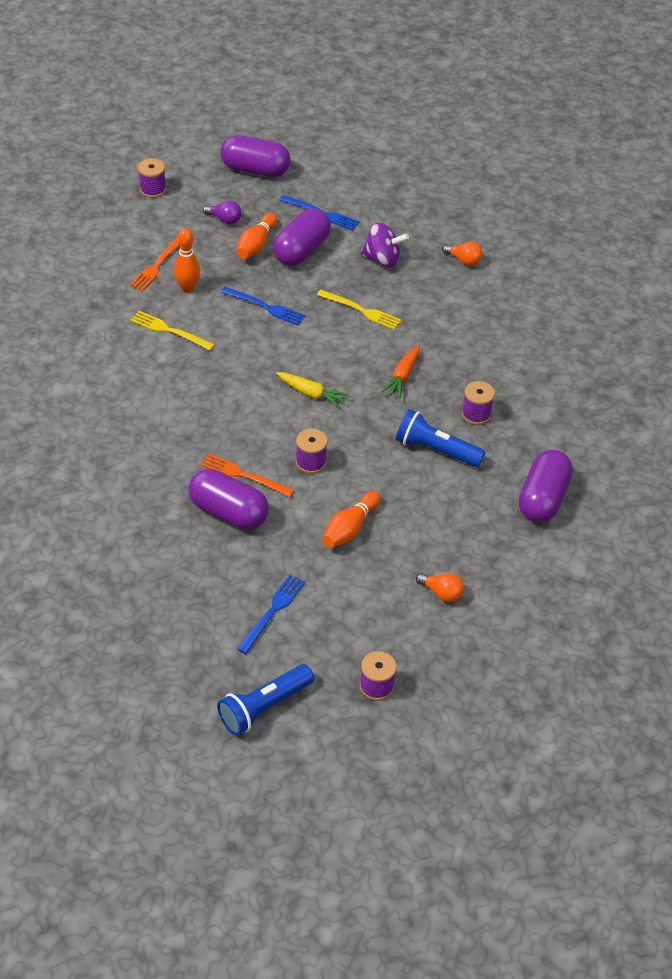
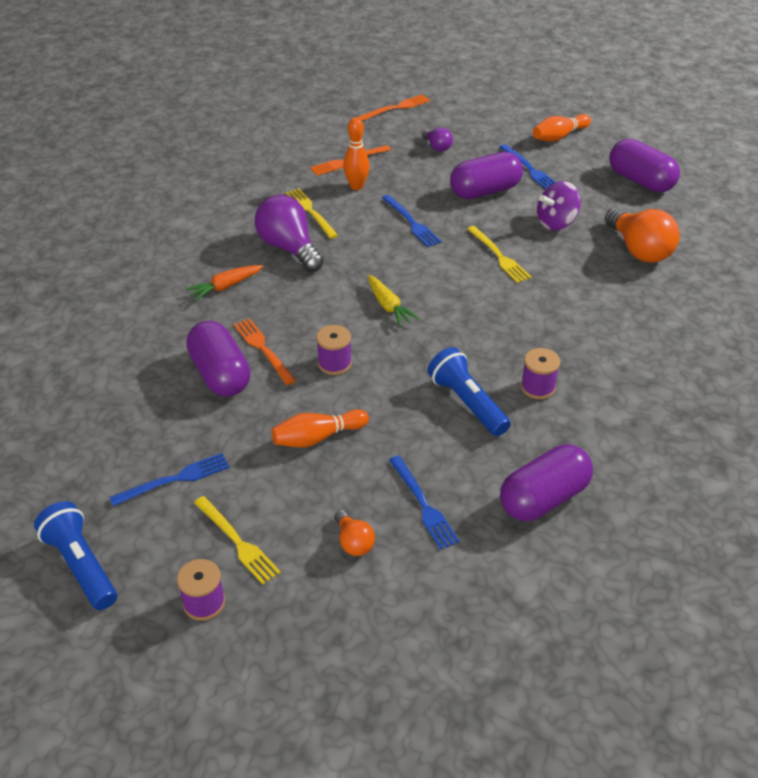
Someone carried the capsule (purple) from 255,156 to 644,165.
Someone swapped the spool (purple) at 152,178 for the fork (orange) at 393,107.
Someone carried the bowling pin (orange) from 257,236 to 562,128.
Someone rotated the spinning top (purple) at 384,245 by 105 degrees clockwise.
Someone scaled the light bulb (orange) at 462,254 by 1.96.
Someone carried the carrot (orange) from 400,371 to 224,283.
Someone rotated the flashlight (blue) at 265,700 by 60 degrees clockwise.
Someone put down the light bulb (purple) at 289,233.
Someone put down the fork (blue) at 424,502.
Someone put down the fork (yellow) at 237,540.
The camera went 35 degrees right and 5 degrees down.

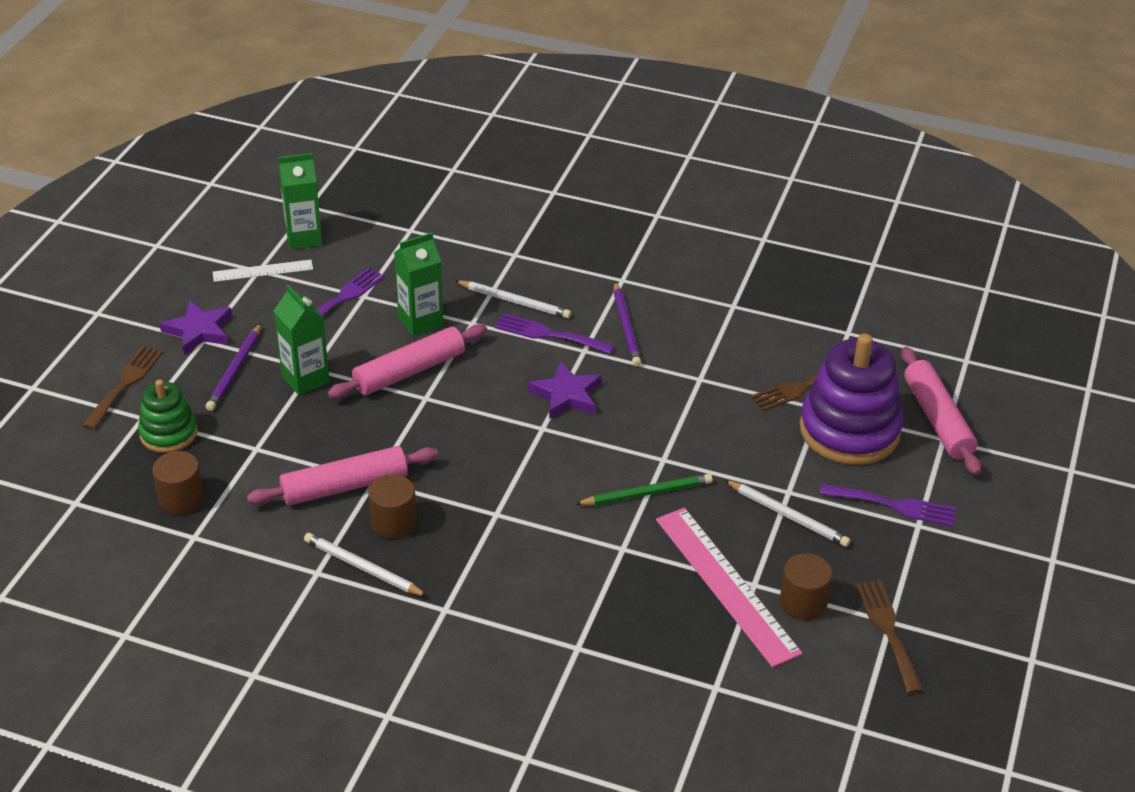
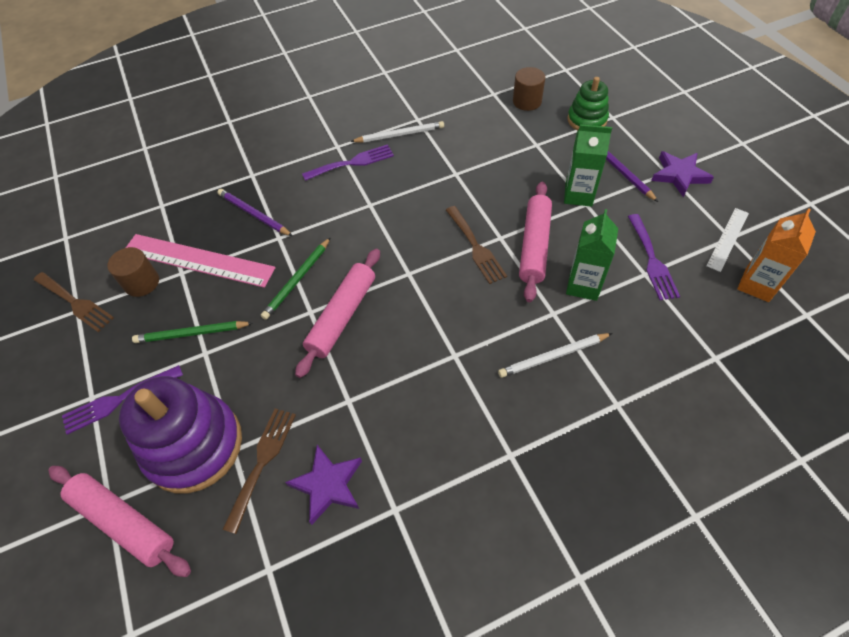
Someone repainted the carton (green) at 300,201, which became the carton (orange) at 776,255.
Someone carried the pencil (purple) from 627,324 to 255,212.
Someone carried the fork (purple) from 555,333 to 348,162.
Someone carried the fork (brown) from 122,388 to 476,245.
Someone carried the star (purple) from 565,390 to 323,485.
Someone carried the rolling pin (pink) from 342,476 to 337,313.
Someone took away the cylinder (brown) at 393,506.
Someone repainted the pencil (white) at 787,513, which became the pencil (green) at 192,332.
The camera went 140 degrees right and 15 degrees up.

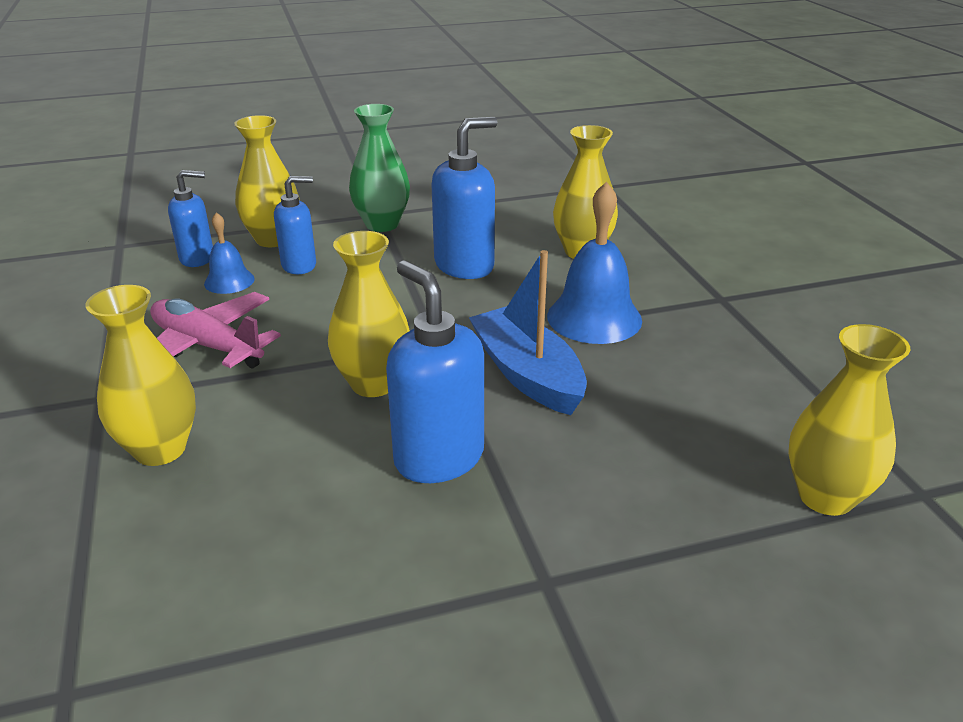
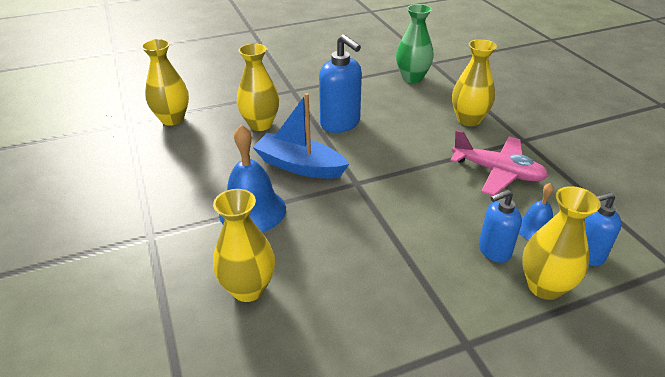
Someone carried the vase (green) from 379,168 to 415,43.
Someone took away the soap dispenser (blue) at 464,198.
Someone carried the vase (yellow) from 369,314 to 258,87.
Someone rotated the boat (blue) at 528,332 by 150 degrees clockwise.
The camera went 175 degrees right and 5 degrees up.

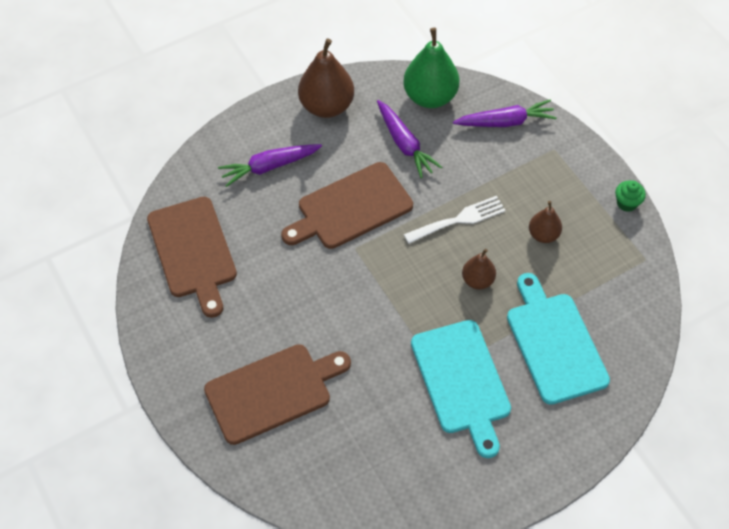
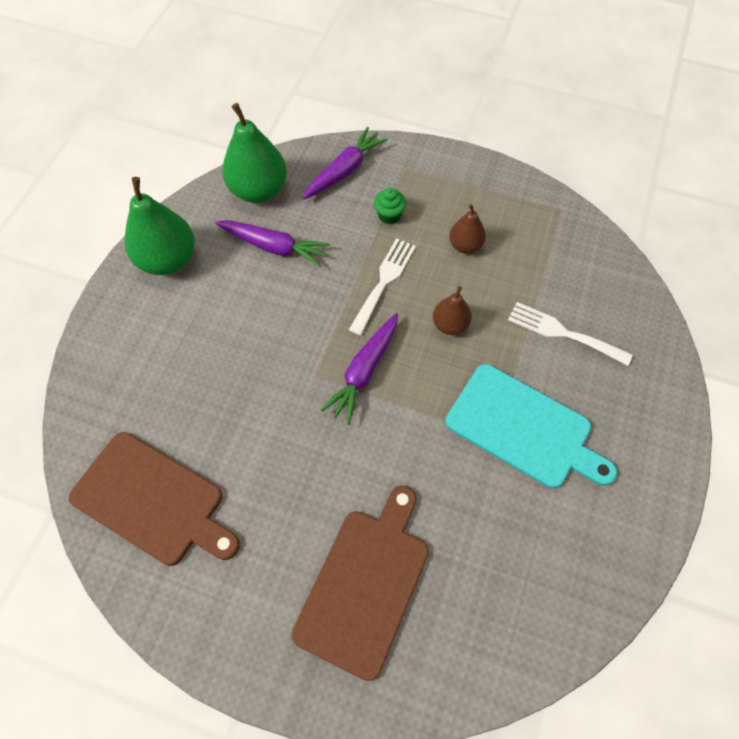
Someone repainted the pear (brown) at 326,78, which became the pear (green) at 159,226.
Someone carried the carrot (purple) from 270,165 to 359,369.
Someone took away the cutting board (brown) at 347,205.
Someone carried the cupcake (green) from 630,196 to 390,206.
Someone swapped the cutting board (turquoise) at 558,339 for the fork (white) at 570,334.
The camera went 40 degrees left and 5 degrees up.

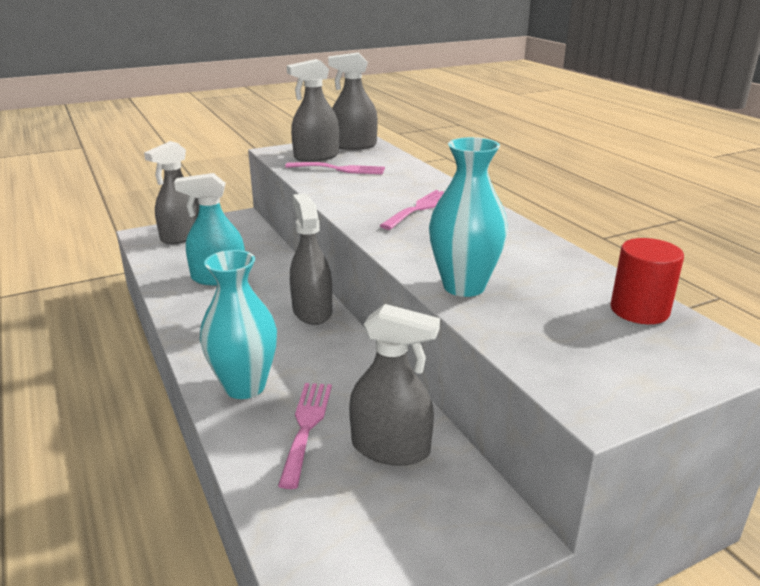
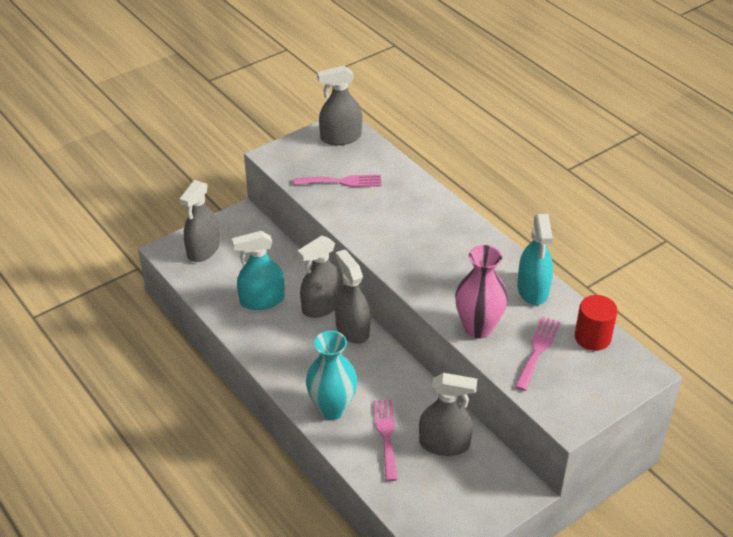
Someone carried the spray bottle (grey) from 313,110 to 320,276.
Someone repainted the vase (turquoise) at 468,217, which became the vase (pink) at 481,292.
Someone carried the fork (pink) from 412,210 to 537,354.
Someone put down the spray bottle (turquoise) at 535,259.
The camera went 10 degrees left and 15 degrees up.

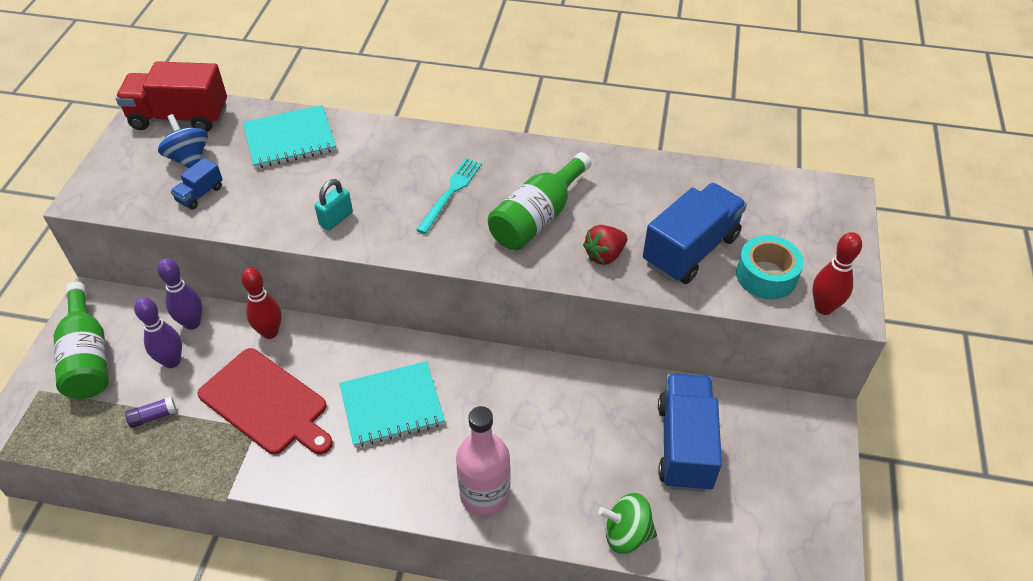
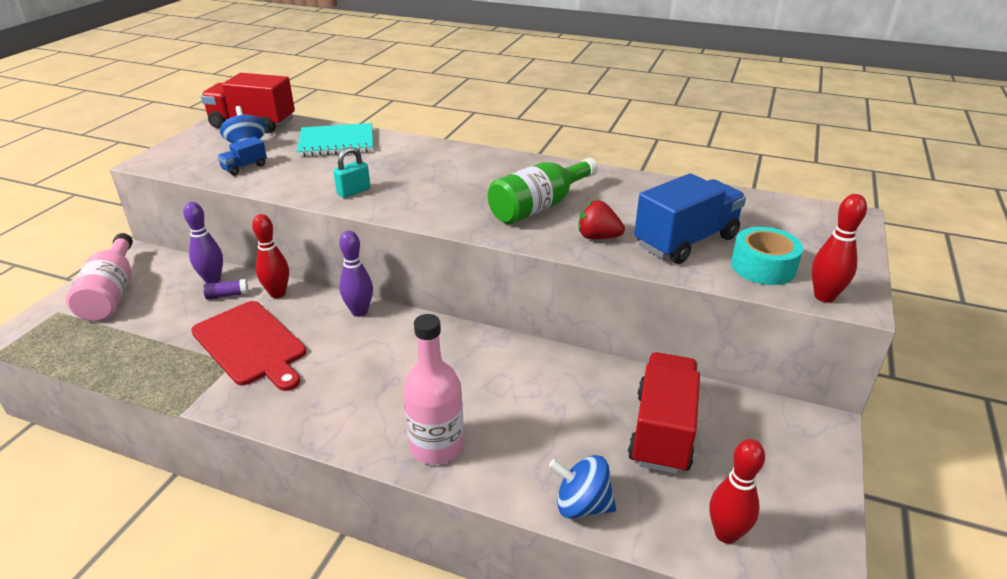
Someone took away the fork (turquoise) at 449,196.
Someone rotated the strawberry (red) at 605,245 by 45 degrees clockwise.
Someone repainted the bottle (green) at 81,340, which became the bottle (pink) at 99,277.
Someone carried the bowling pin (purple) from 158,332 to 356,274.
Someone took away the notebook (turquoise) at 392,404.
Someone repainted the truck (blue) at 690,432, which became the truck (red) at 664,413.
Someone carried the glue stick (purple) from 151,412 to 225,289.
Someone repainted the spinning top (green) at 627,523, which became the spinning top (blue) at 582,487.
Someone put down the bowling pin (red) at 737,491.
The camera went 10 degrees right and 15 degrees down.

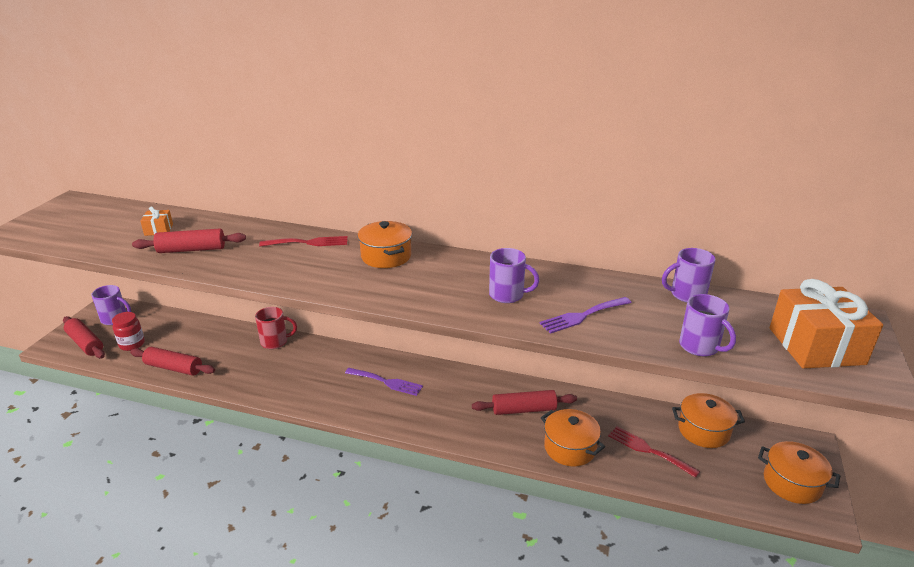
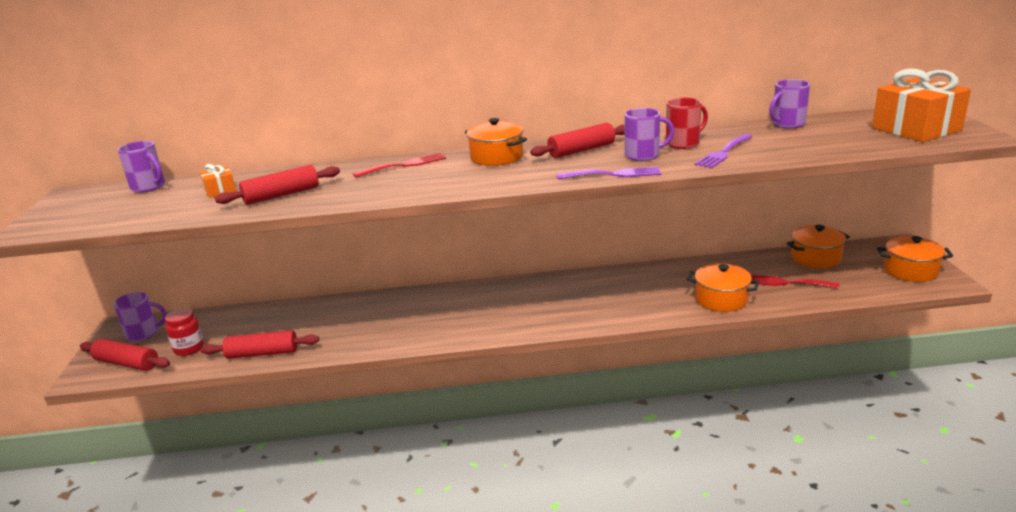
Someone carried the mug (purple) from 707,325 to 141,167.
Someone carried the mug (red) from 276,328 to 687,123.
Someone carried the fork (purple) from 384,382 to 609,172.
Someone carried the rolling pin (red) from 524,402 to 577,140.
The camera went 20 degrees left and 5 degrees down.

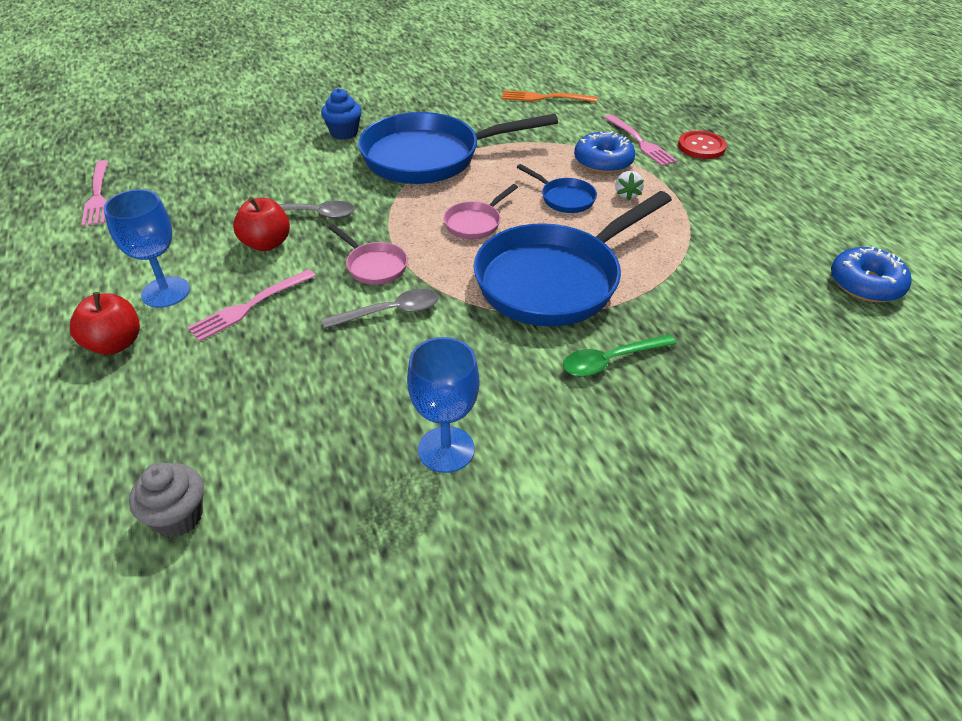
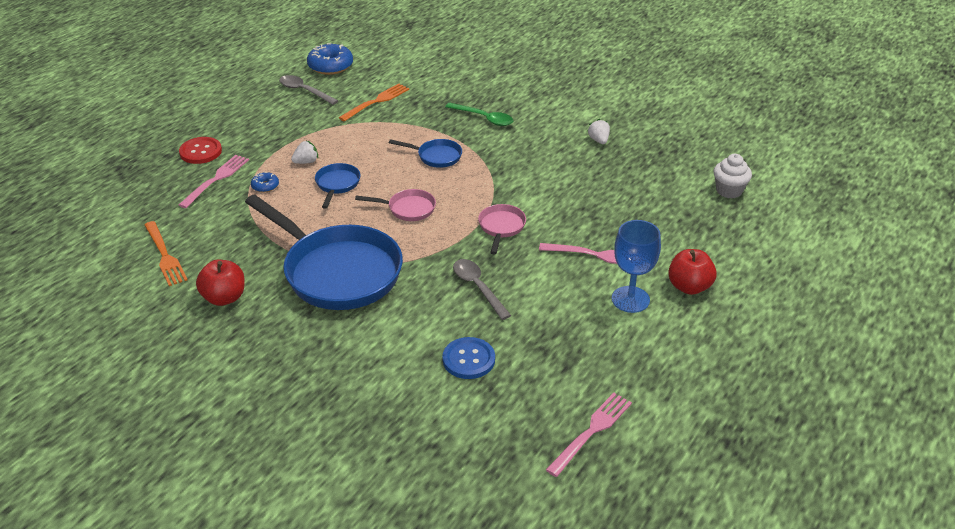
Someone took away the cupcake (blue) at 341,114.
Someone scaled the donut (blue) at 604,152 by 0.51.
Someone scaled the pan (blue) at 573,259 by 0.43.
Someone carried the apple (red) from 261,224 to 220,283.
Someone carried the spoon (grey) from 380,309 to 308,90.
Someone swapped the goblet (blue) at 443,405 for the strawberry (white) at 598,131.
Someone repainted the cupcake (grey) at 166,500, which became the cupcake (white) at 732,176.
Someone put down the fork (orange) at 374,103.
Someone put down the button (blue) at 468,358.
The camera went 125 degrees left and 5 degrees down.

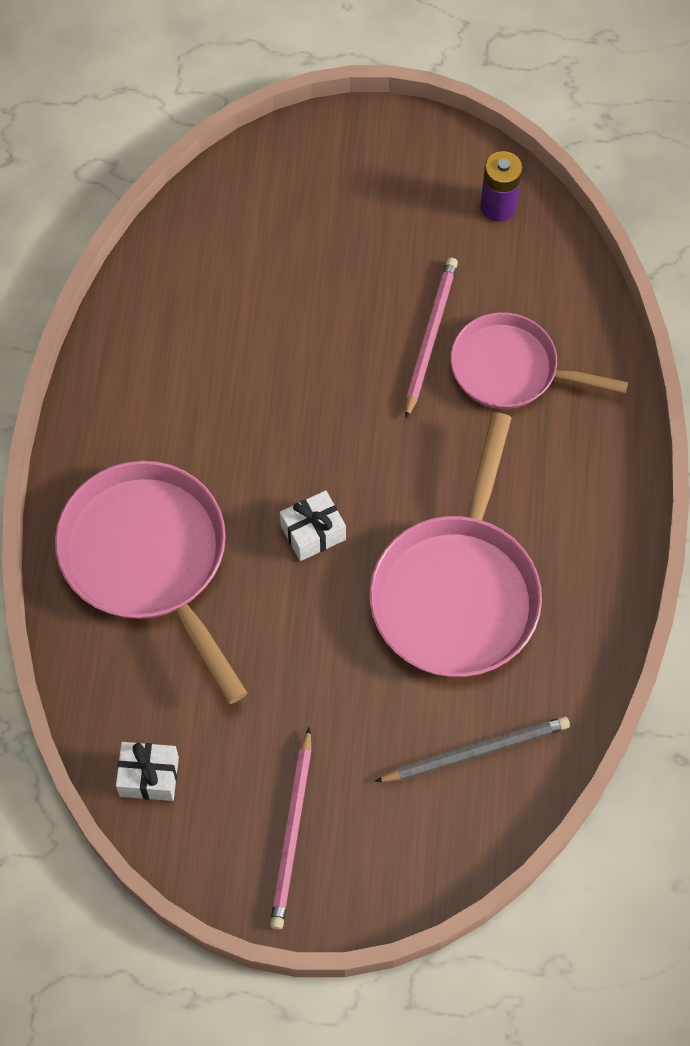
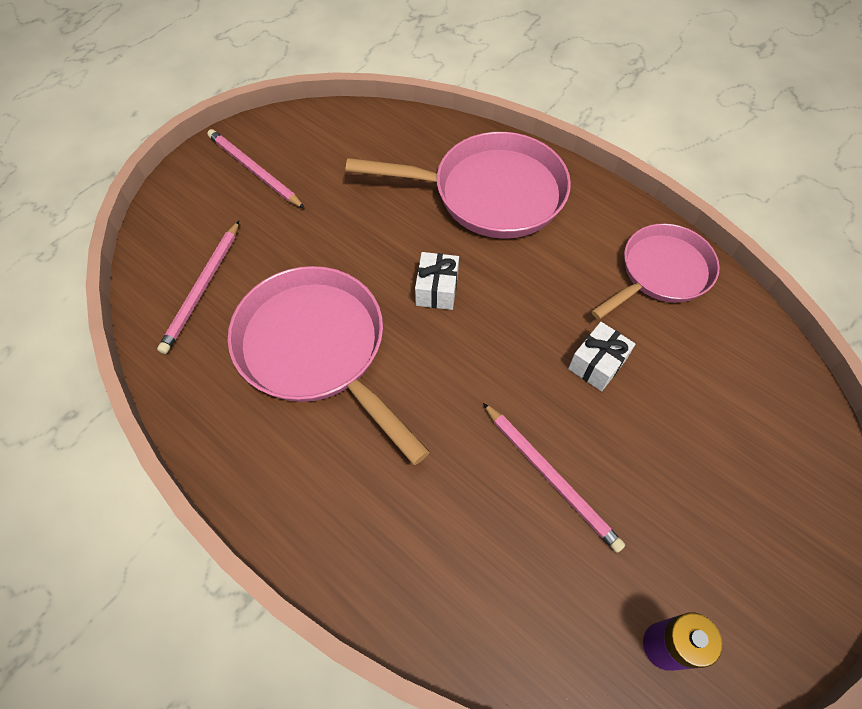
Someone carried the pan (pink) from 539,360 to 655,271.
Someone repainted the pencil (grey) at 472,749, which became the pencil (pink) at 198,287.
Someone carried the gift (white) from 147,771 to 601,356.
The camera went 125 degrees right and 5 degrees down.

